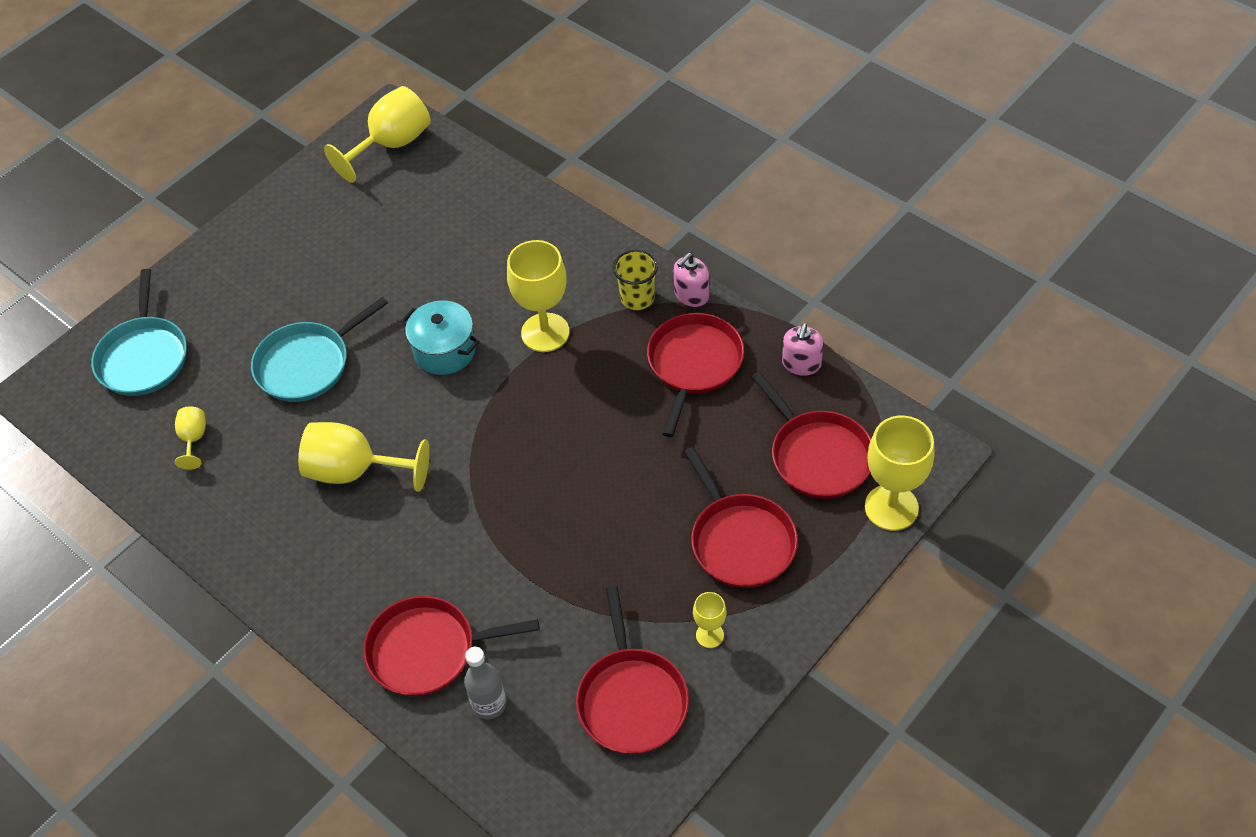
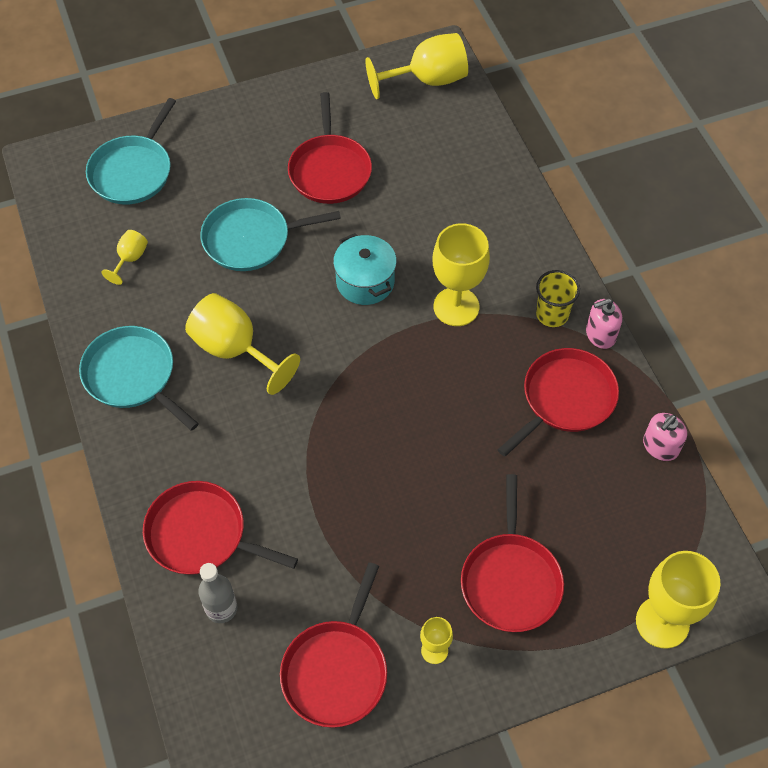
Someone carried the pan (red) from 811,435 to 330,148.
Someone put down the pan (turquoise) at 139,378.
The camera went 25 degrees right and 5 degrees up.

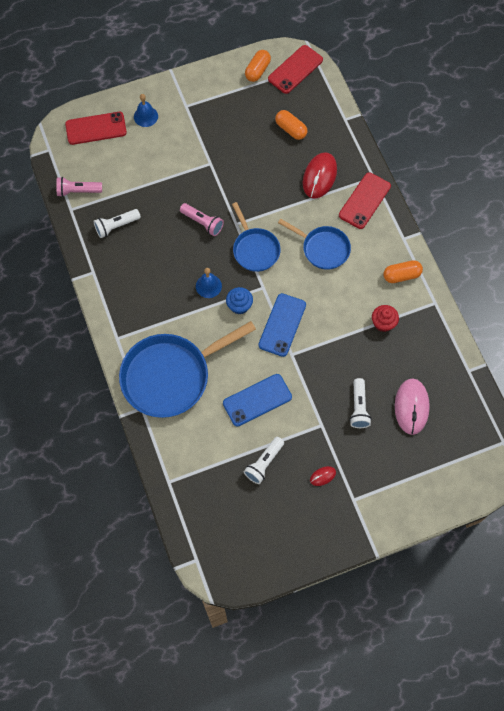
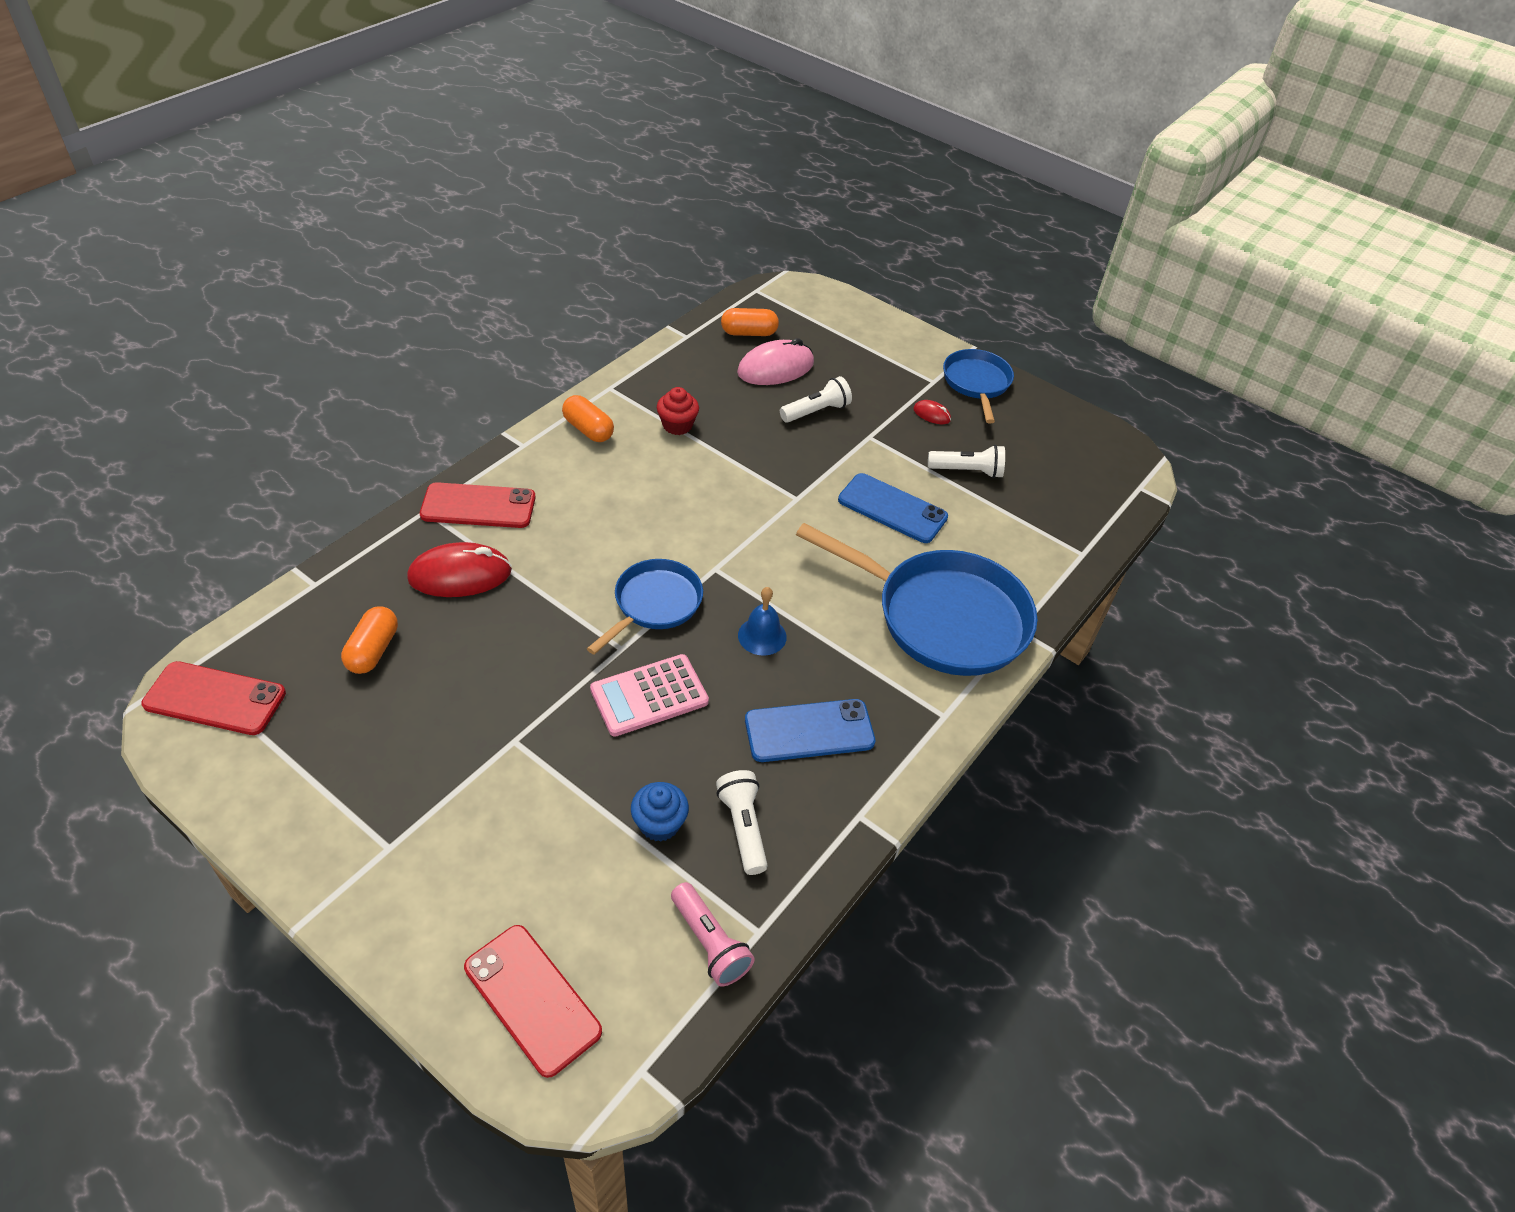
Someone carried the capsule (orange) from 258,66 to 750,322.
Someone took away the bell (blue) at 146,110.
Someone swapped the flashlight (pink) at 202,219 for the calculator (pink) at 649,695.
Someone rotated the flashlight (white) at 117,223 by 135 degrees counterclockwise.
Someone carried the pan (blue) from 314,244 to 978,386.
Someone carried the cupcake (blue) from 239,301 to 660,812.
Someone carried the phone (blue) from 282,325 to 810,730.
The camera went 125 degrees left and 20 degrees down.

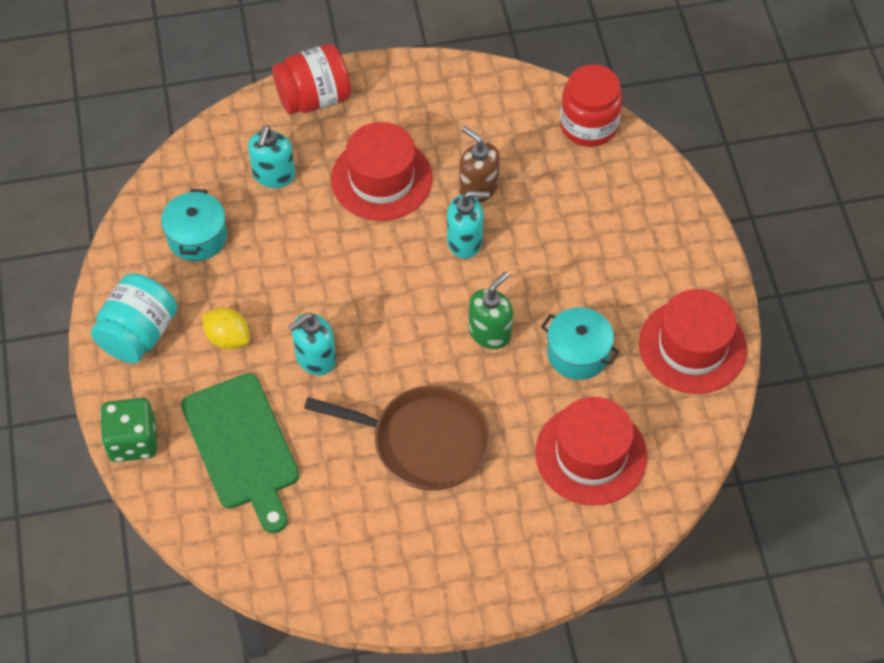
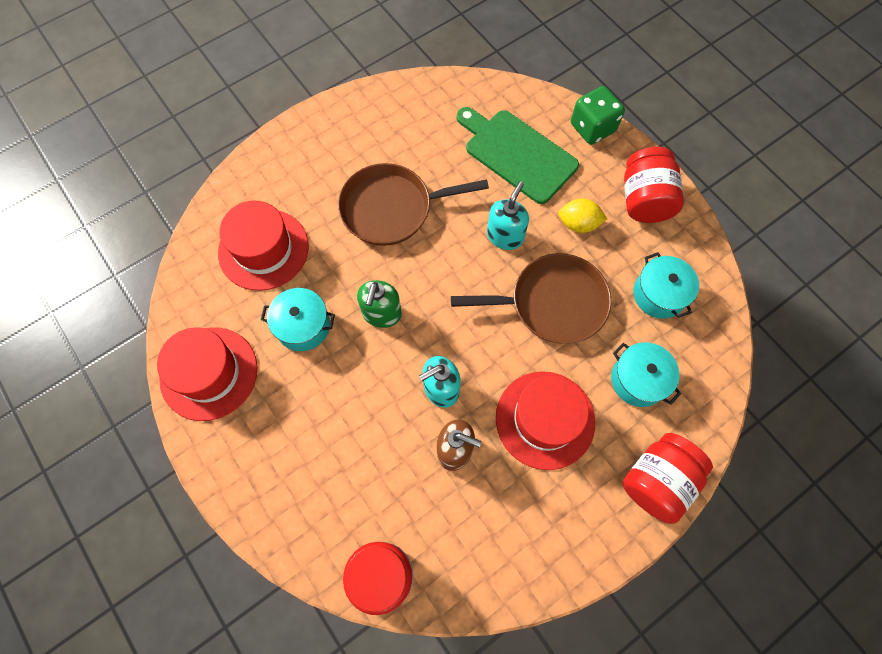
Someone swapped the soap dispenser (turquoise) at 271,157 for the pot (turquoise) at 646,374.
Someone repainted the jar (turquoise) at 134,318, which became the jar (red) at 654,185.
Someone put down the pan (brown) at 531,298.
The camera went 155 degrees right and 10 degrees up.

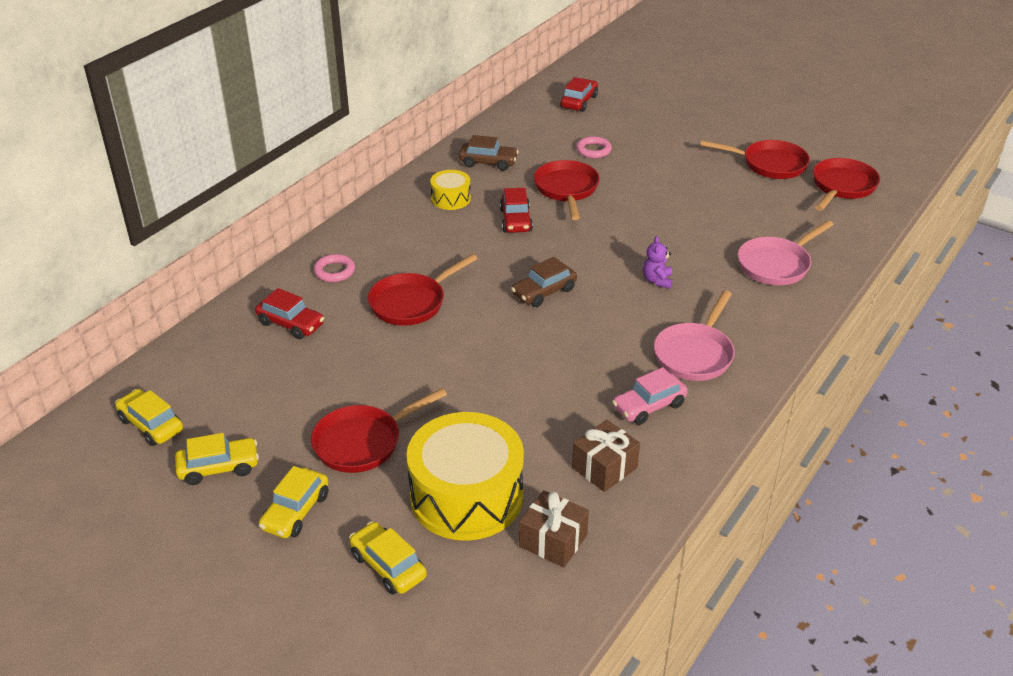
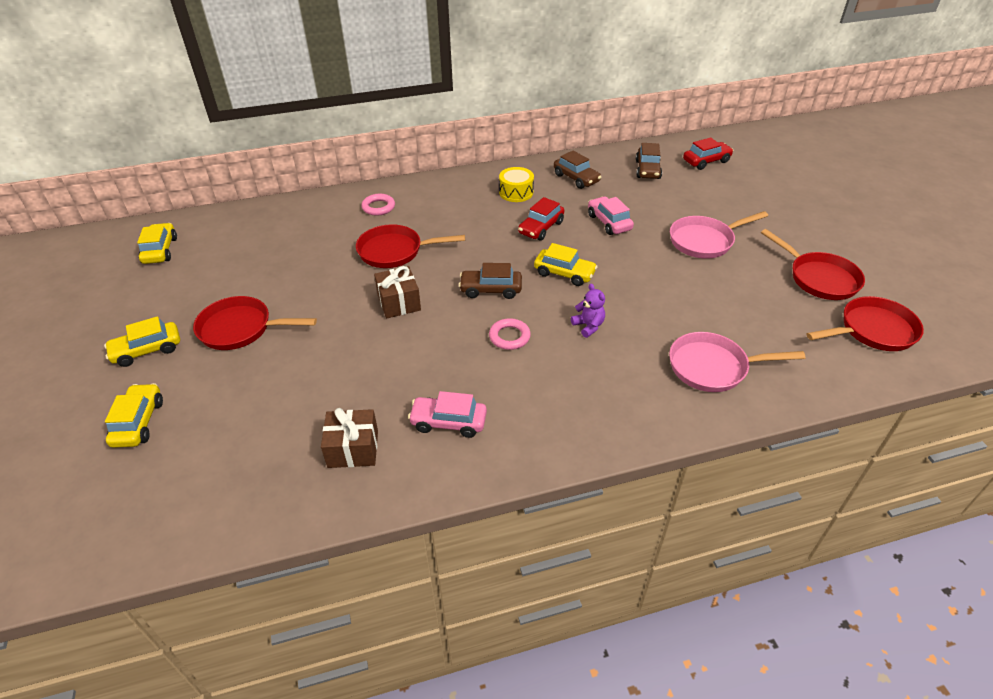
Someone carried the ring (pink) from 594,147 to 510,334.
Someone swapped the pan (red) at 567,190 for the car (pink) at 611,215.
Someone rotated the teddy bear (purple) at 658,262 by 105 degrees clockwise.
Someone took away the car (red) at 289,313.
Someone carried the pan (pink) from 694,335 to 719,235.
Someone took away the drum (yellow) at 465,476.
Someone carried the car (yellow) from 217,459 to 566,264.
Someone carried the gift (brown) from 554,528 to 397,292.
Someone put down the car (brown) at 649,161.
The camera went 40 degrees right and 5 degrees up.

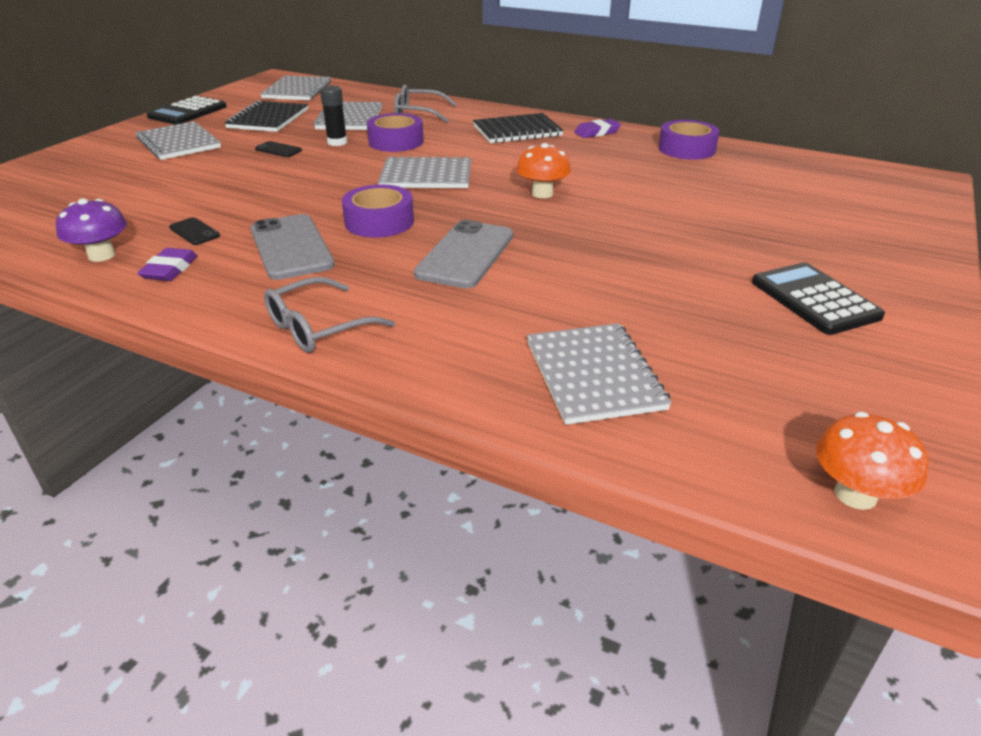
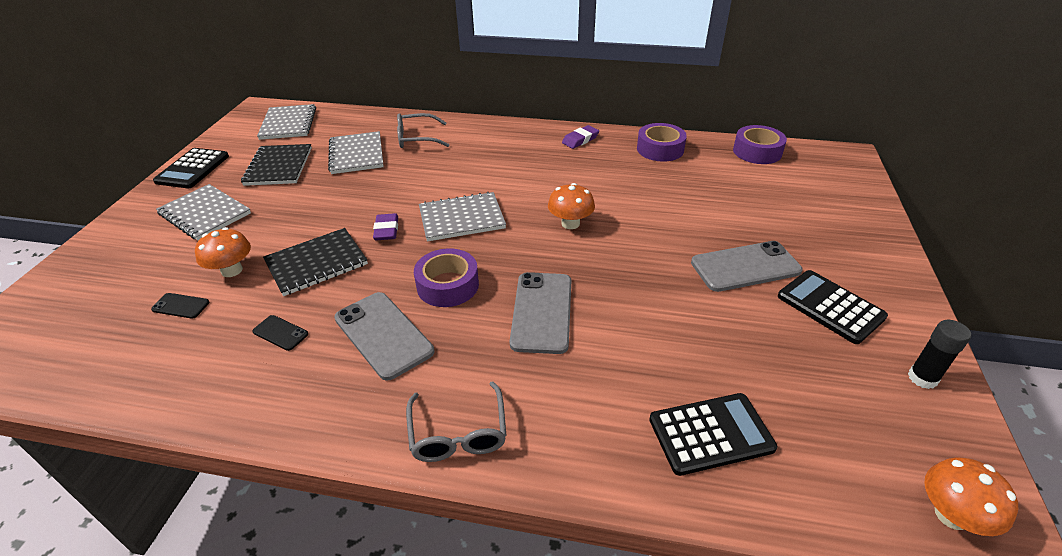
Someone carried the glue stick (black) from 333,115 to 939,354.
Someone carried the tape (purple) from 395,132 to 760,144.
Someone carried the notebook (black) from 518,128 to 315,262.
Someone carried the phone (black) from 278,149 to 180,306.
Someone took away the mushroom (purple) at 91,230.
Someone carried the eraser (purple) from 167,264 to 385,226.
Someone rotated the glasses (grey) at 329,315 by 45 degrees counterclockwise.
Someone swapped the notebook (grey) at 599,374 for the calculator (black) at 713,434.
Someone put down the mushroom (orange) at 223,252.
Someone put down the phone (grey) at 747,266.
The camera went 15 degrees left and 5 degrees up.

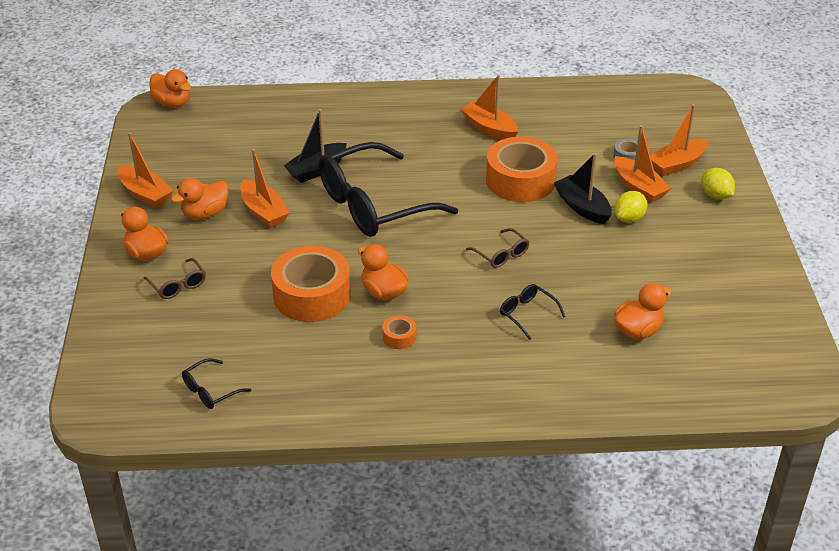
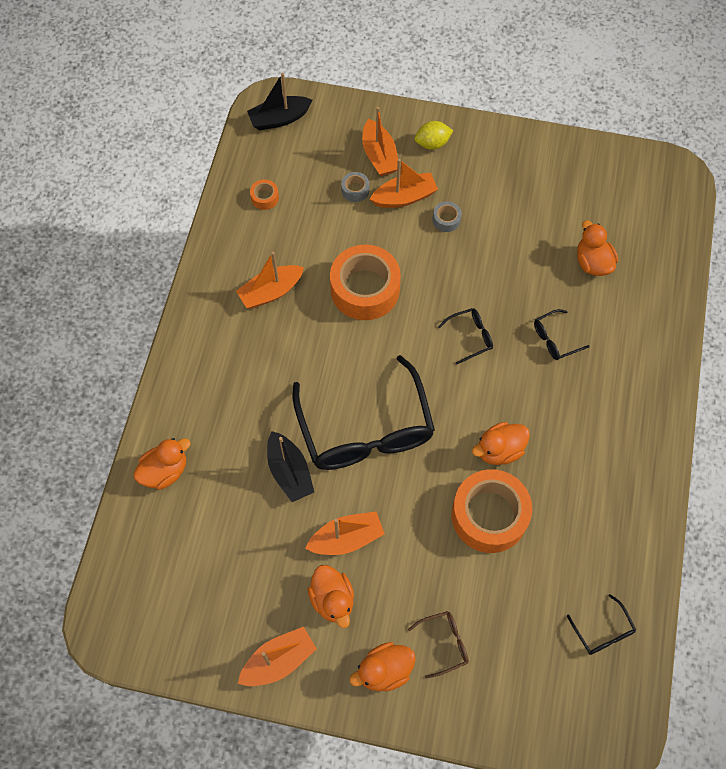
Someone carried the duck (orange) from 170,88 to 162,464.
Someone carried the boat (black) from 583,188 to 280,101.
Someone swapped the lemon (yellow) at 631,207 for the tape (grey) at 447,216.
Someone repainted the glasses (brown) at 497,248, which became the glasses (black) at 465,336.
Someone carried the tape (orange) from 399,332 to 264,194.
The camera went 75 degrees left and 25 degrees up.

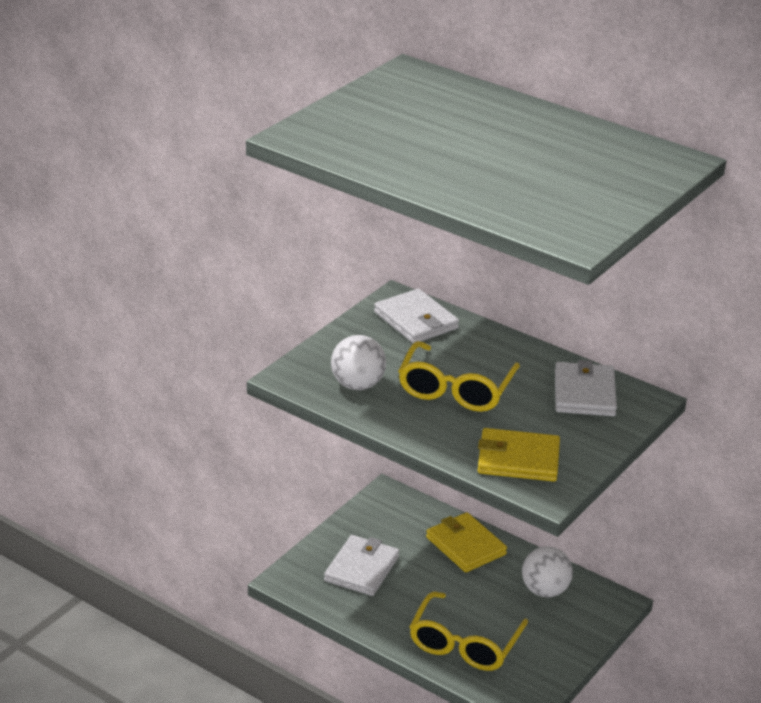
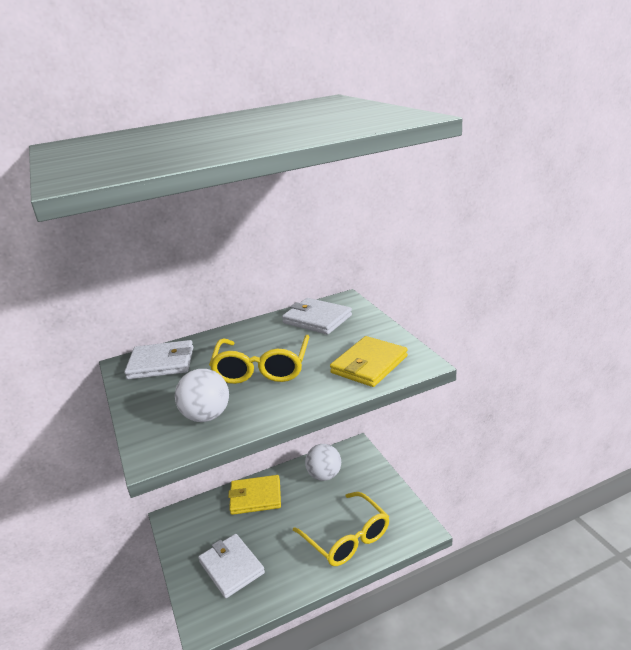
Someone rotated the glasses (yellow) at 459,376 by 45 degrees clockwise.
The camera went 55 degrees left and 5 degrees down.

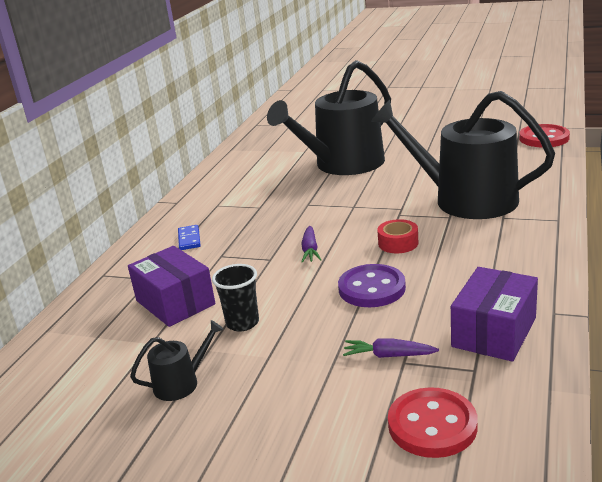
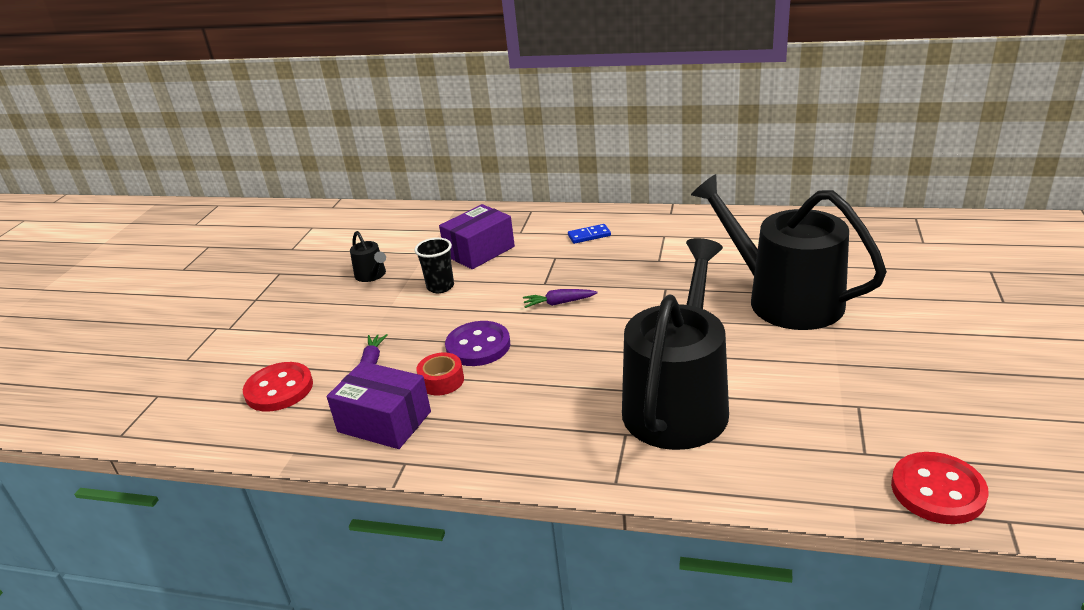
Someone carried the tape (red) from 397,236 to 440,373.
The camera went 85 degrees right and 5 degrees up.

